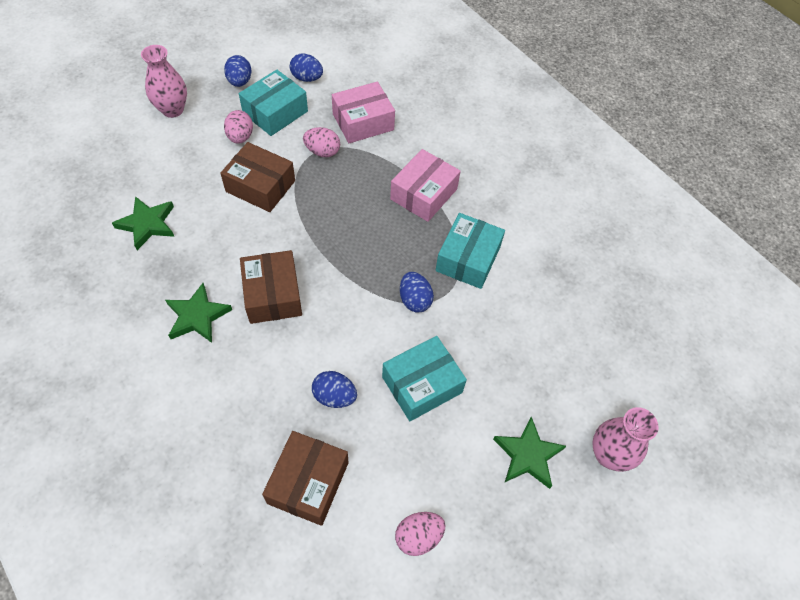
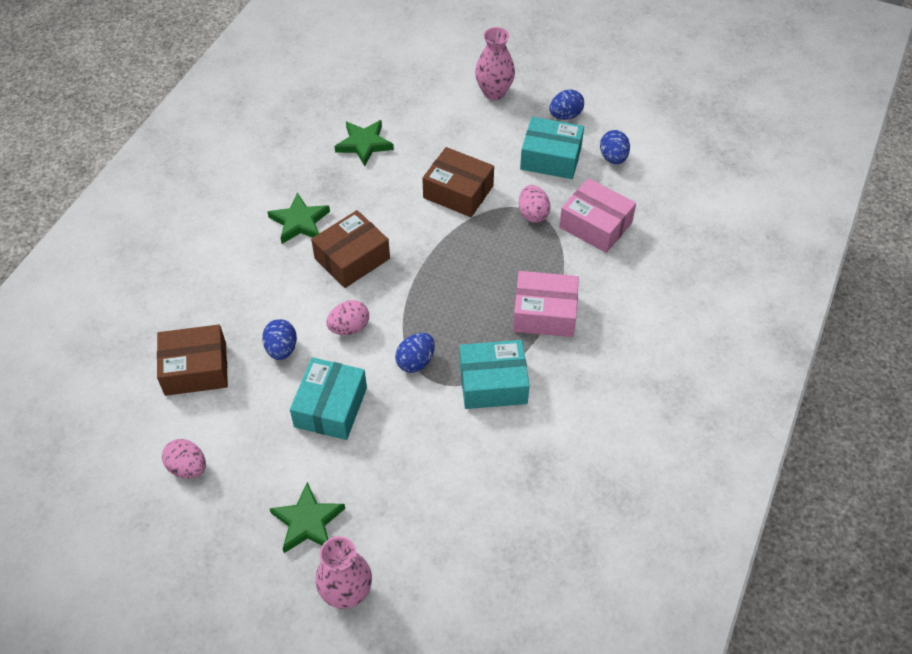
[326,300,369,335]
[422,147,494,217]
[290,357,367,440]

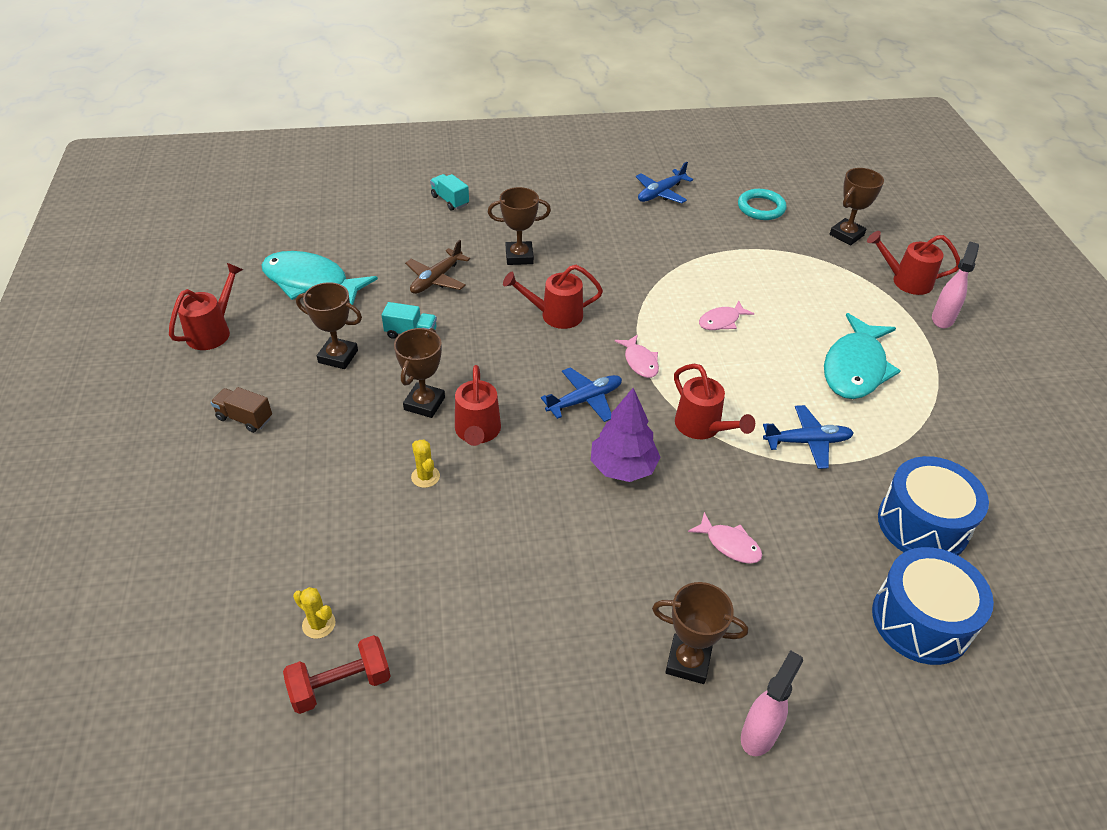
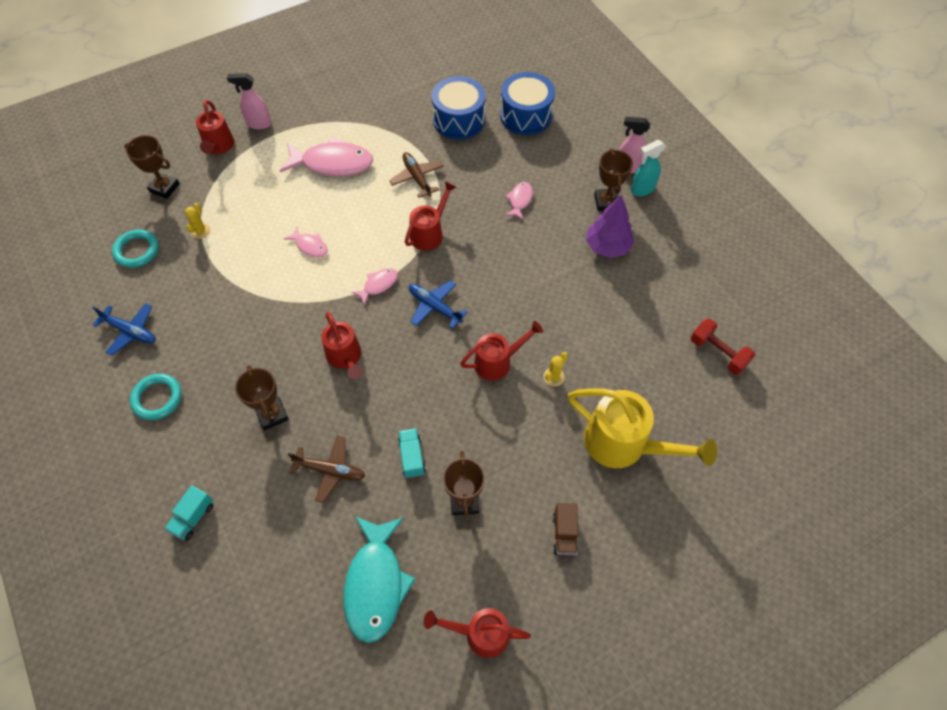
[280,136,373,176]
[394,328,445,418] (first image)
[586,195,634,258]
[389,152,443,198]
[185,203,210,239]
[631,140,666,196]
[130,374,182,420]
[568,388,717,468]

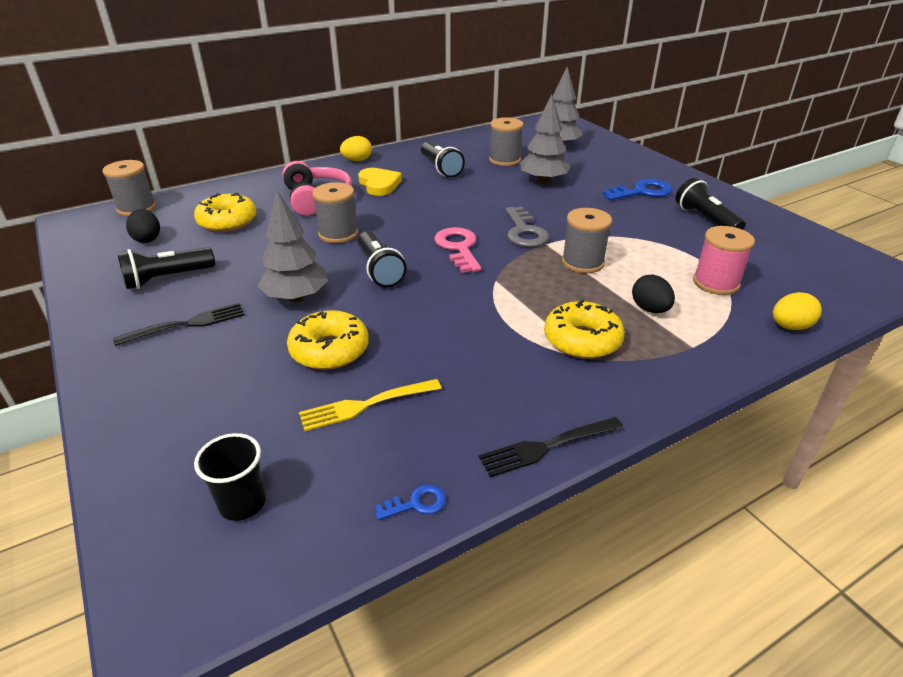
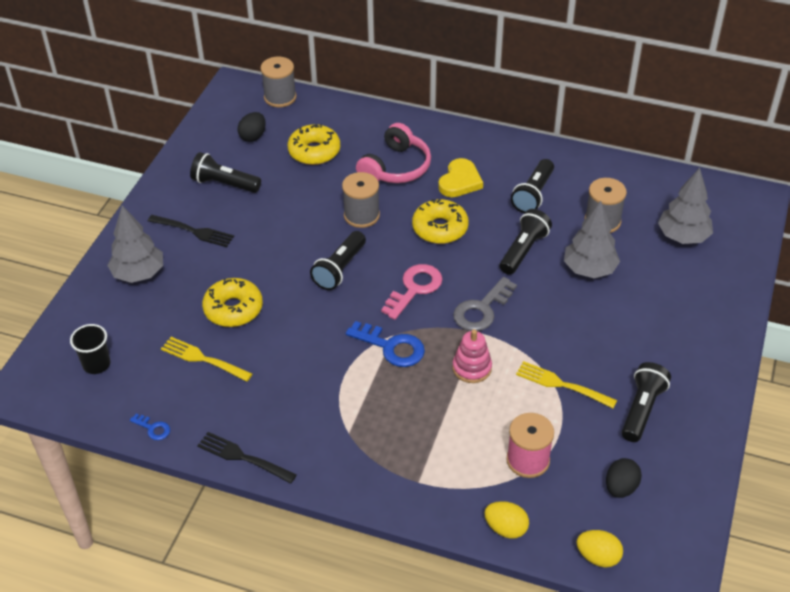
[577,530,623,568]
[346,321,425,367]
[107,206,163,283]
[452,329,492,383]
[606,458,642,498]
[412,199,469,244]
[500,209,552,275]
[516,361,617,408]

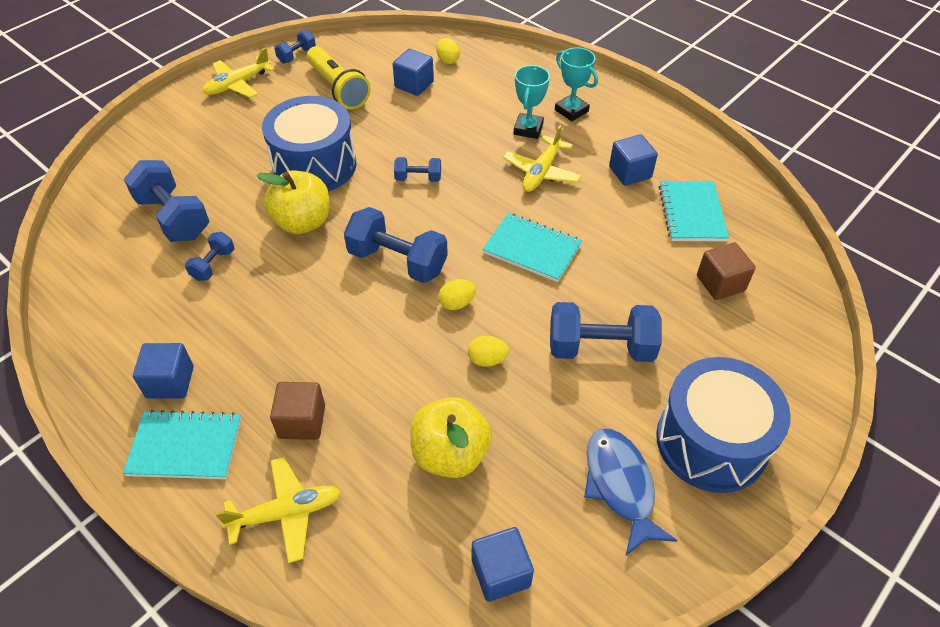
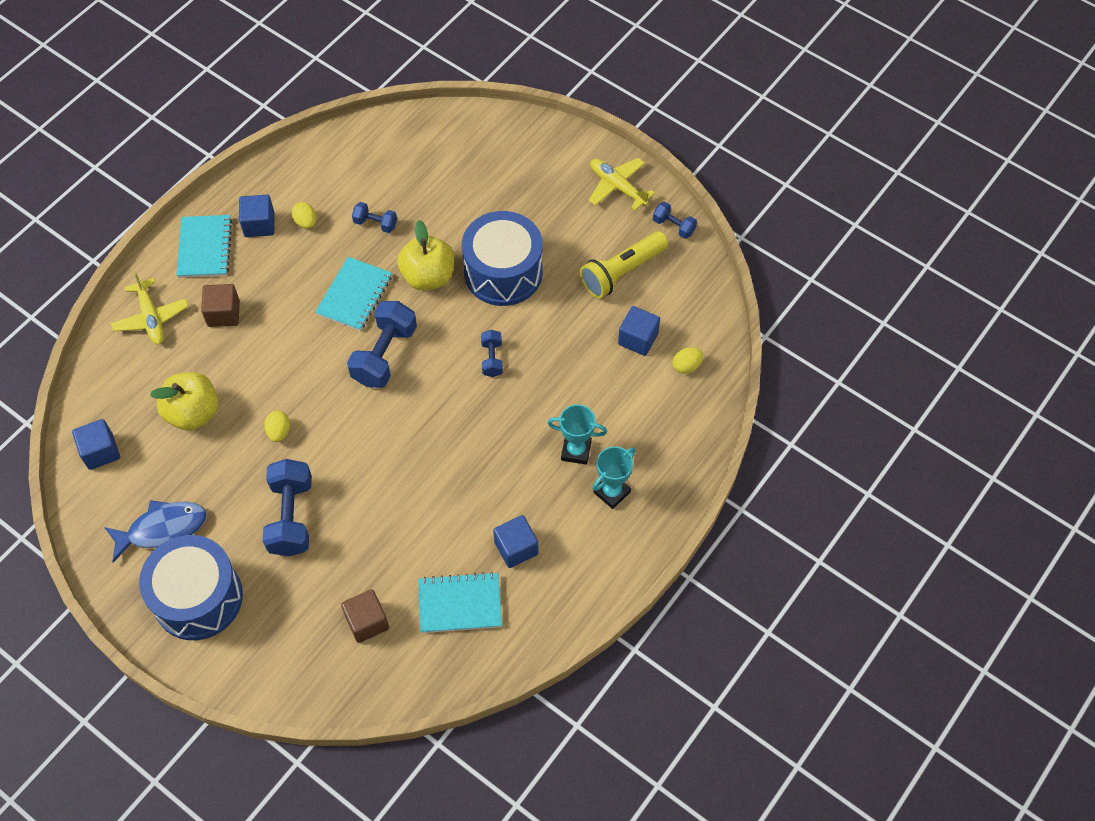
[503,125,582,192] (first image)
[124,160,210,242] (first image)
[315,257,392,331]
[291,202,316,229]

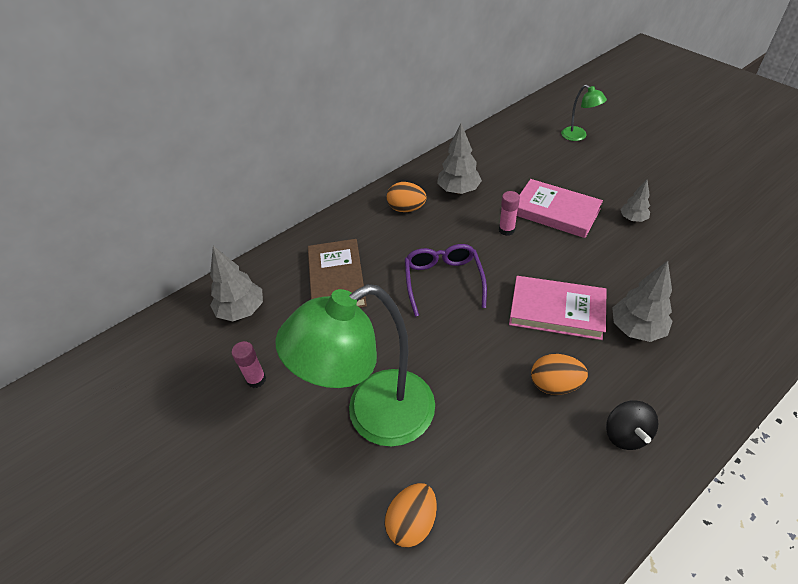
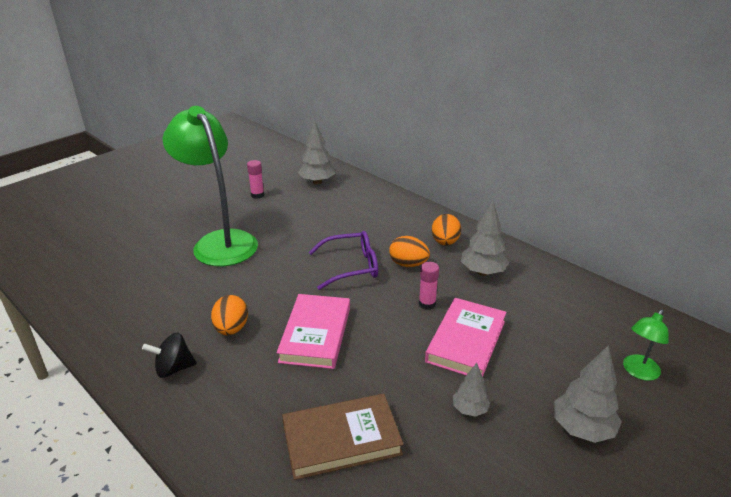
[282,394,403,480]
[554,346,622,443]
[389,236,430,267]

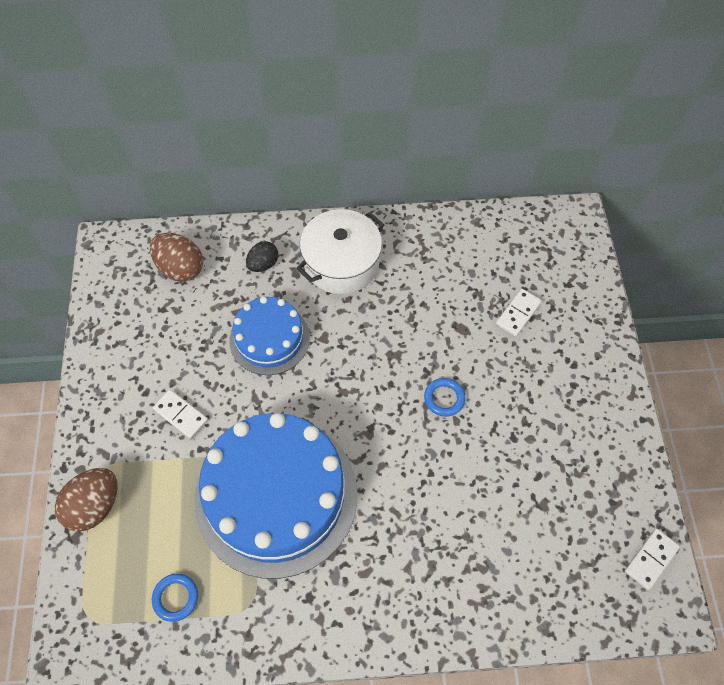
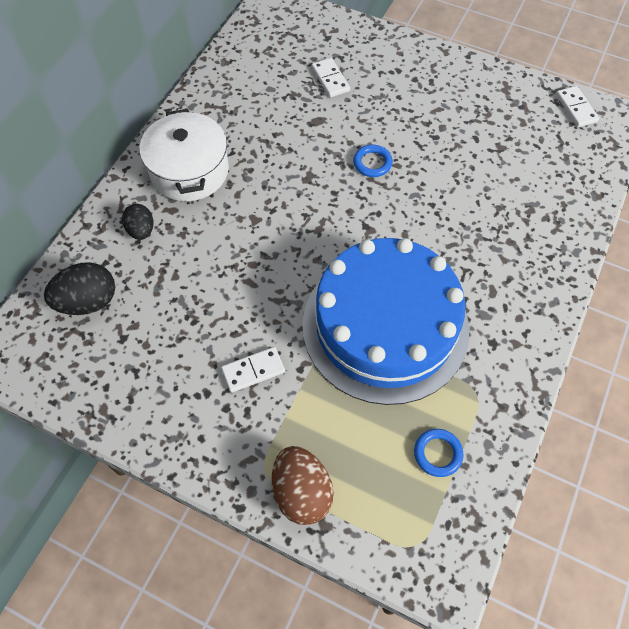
[44,262,115,315]
[229,297,310,375] (first image)

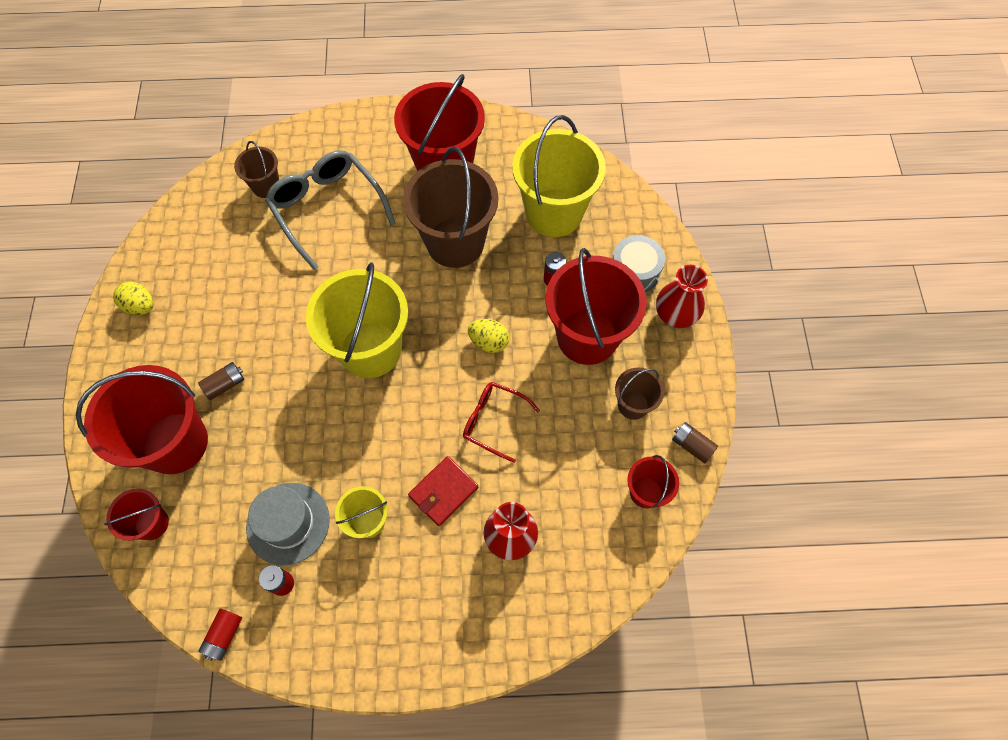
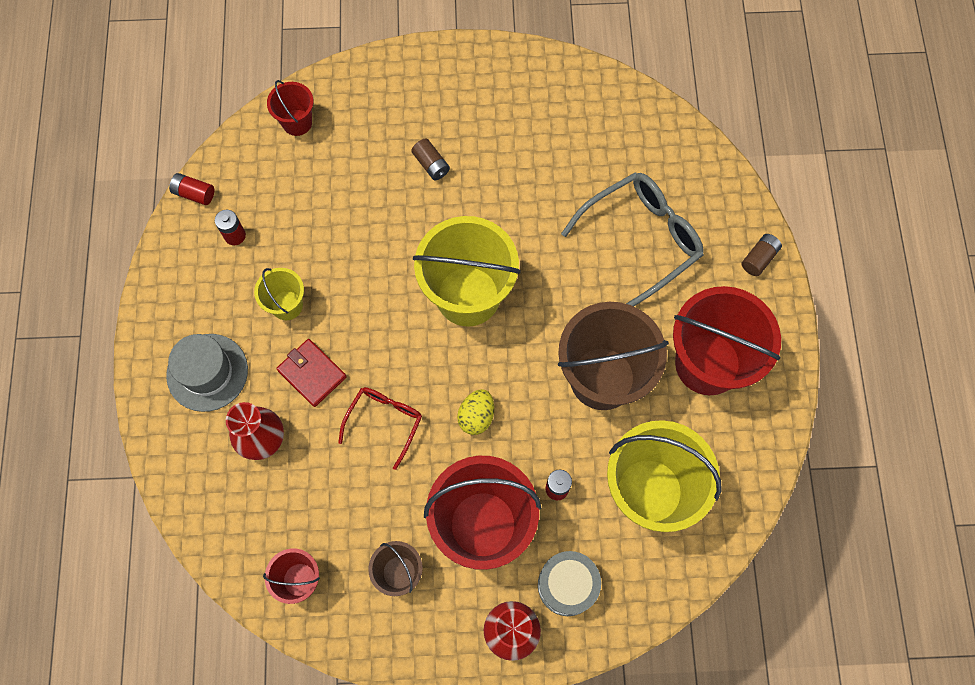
[234,141,279,198] (first image)
[113,282,154,315] (first image)
[76,365,208,474] (first image)
[741,234,782,276]
[166,334,248,412]

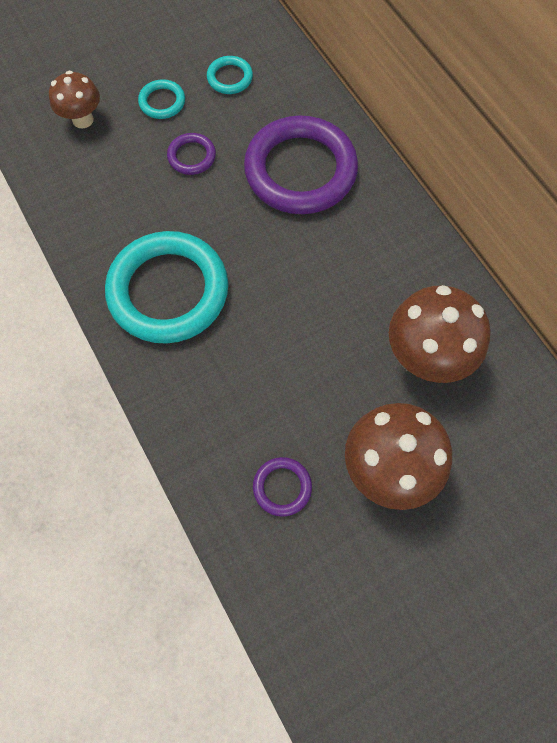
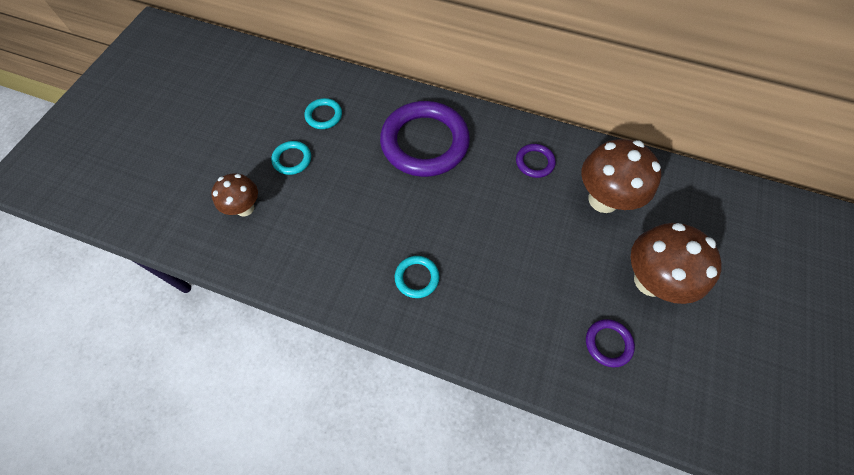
[516,144,556,178]
[395,256,439,298]

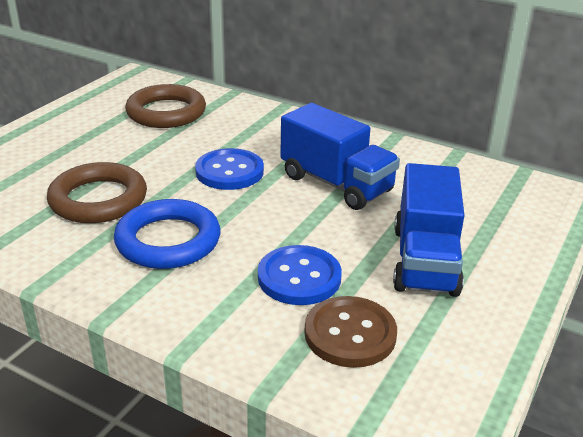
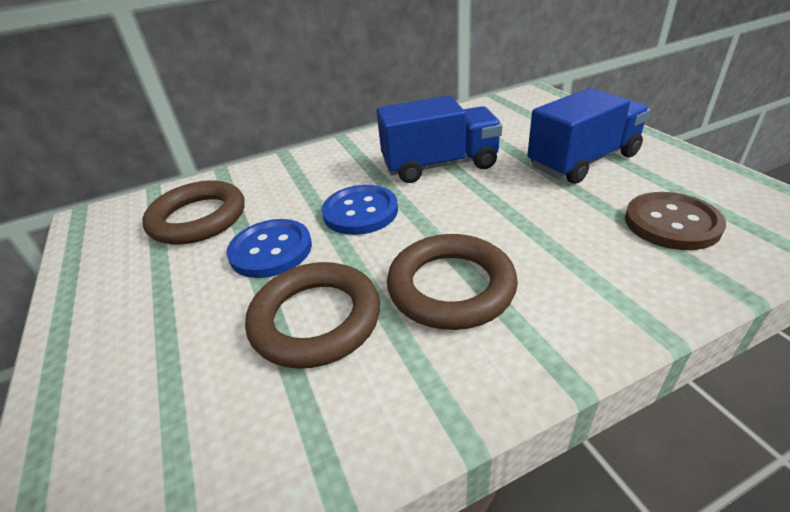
[527,88,650,184]
[387,234,518,330]
[226,219,312,278]

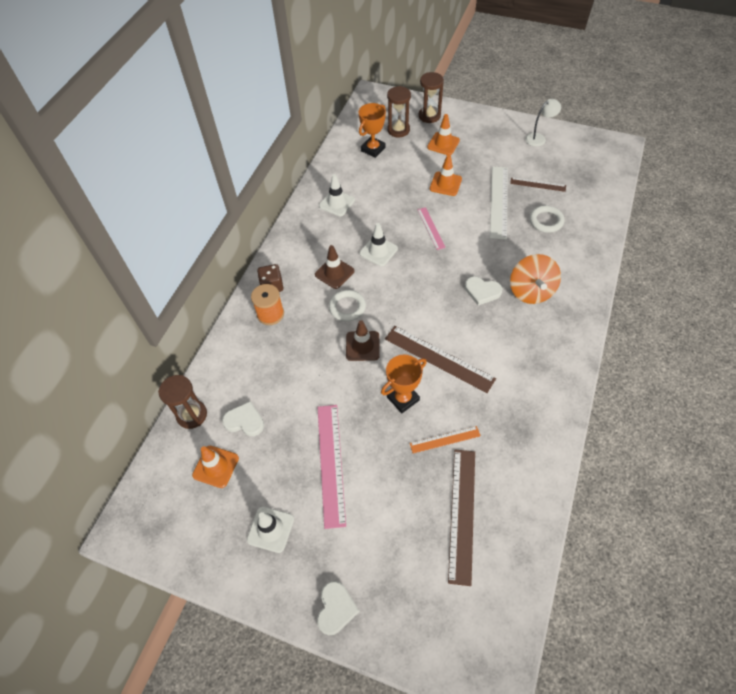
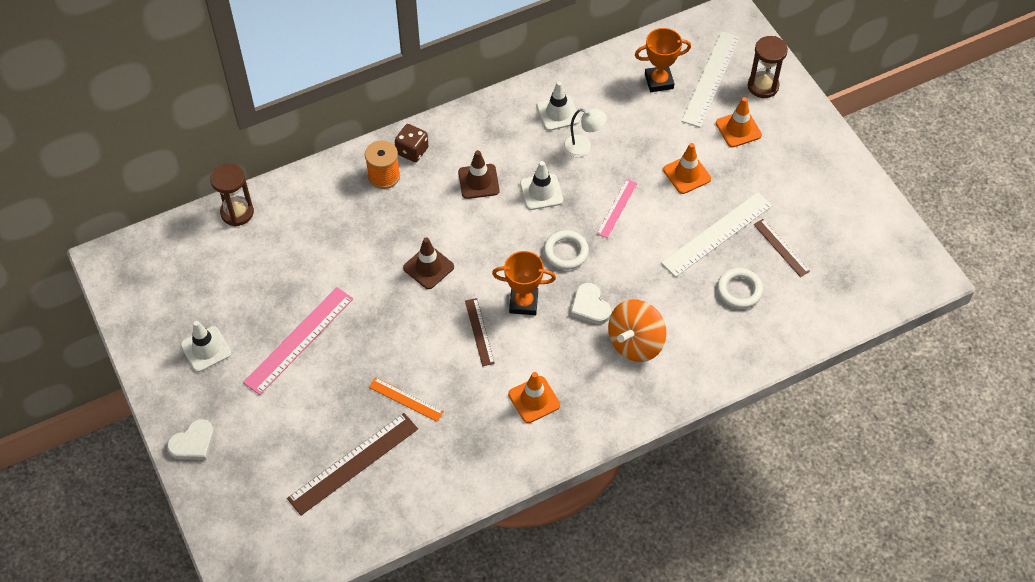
[681,32,740,128]
[563,108,607,157]
[543,230,589,270]
[465,298,495,366]
[492,251,556,315]
[222,401,264,436] (first image)
[508,372,560,423]

